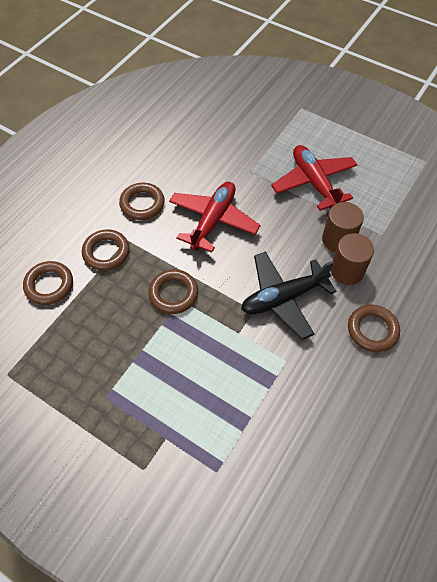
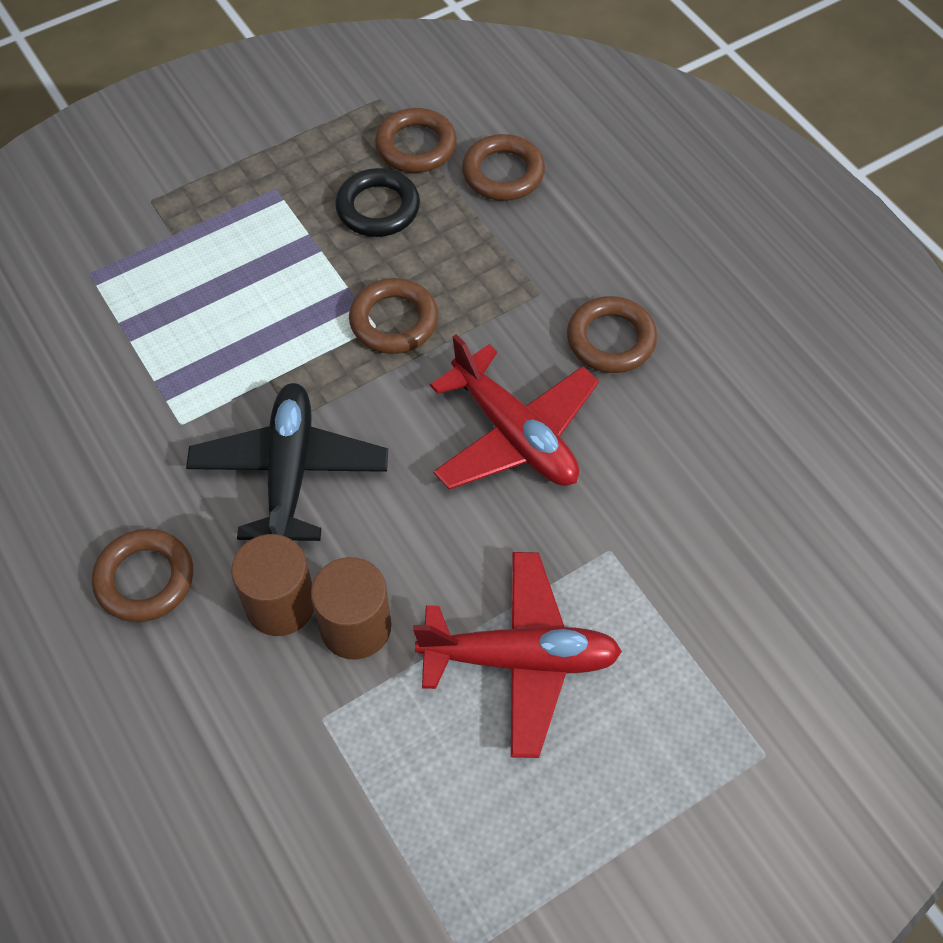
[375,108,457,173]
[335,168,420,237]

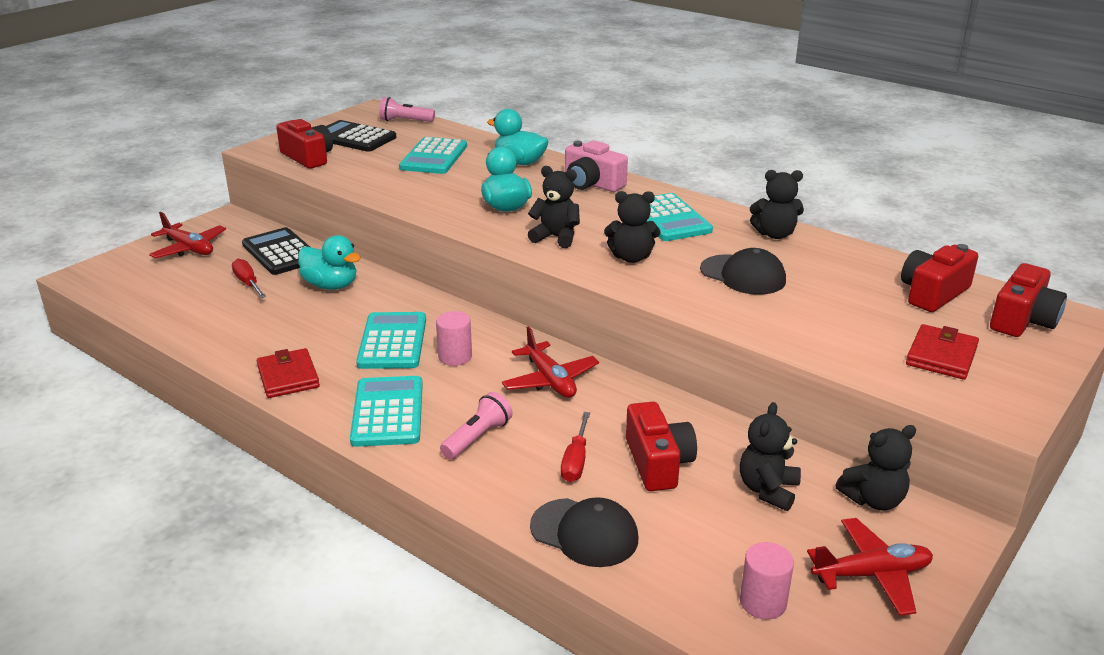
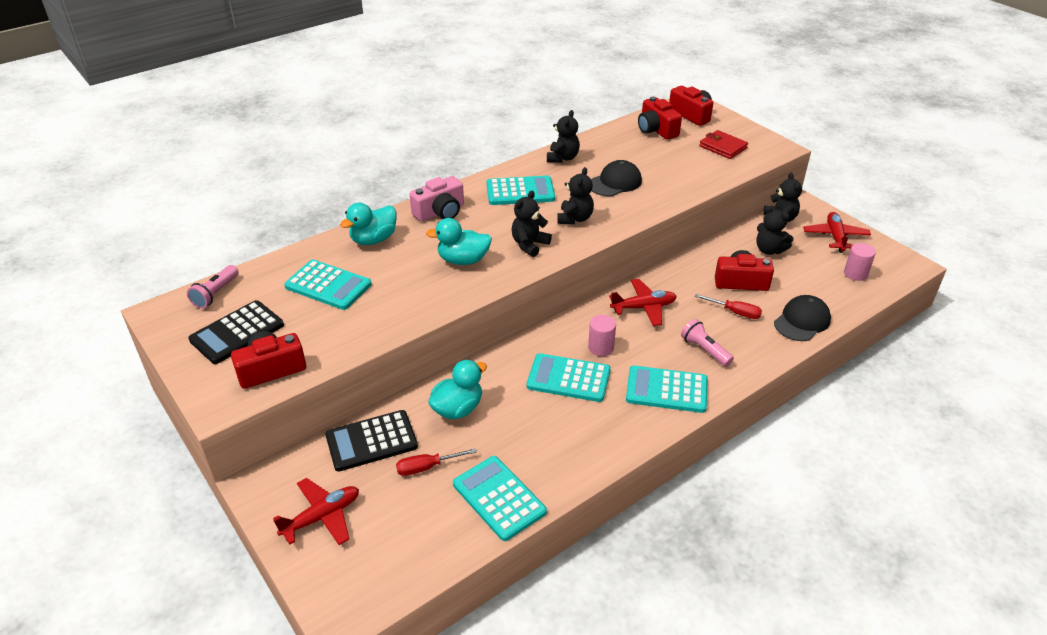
[257,348,320,398] (first image)
[453,456,547,541]

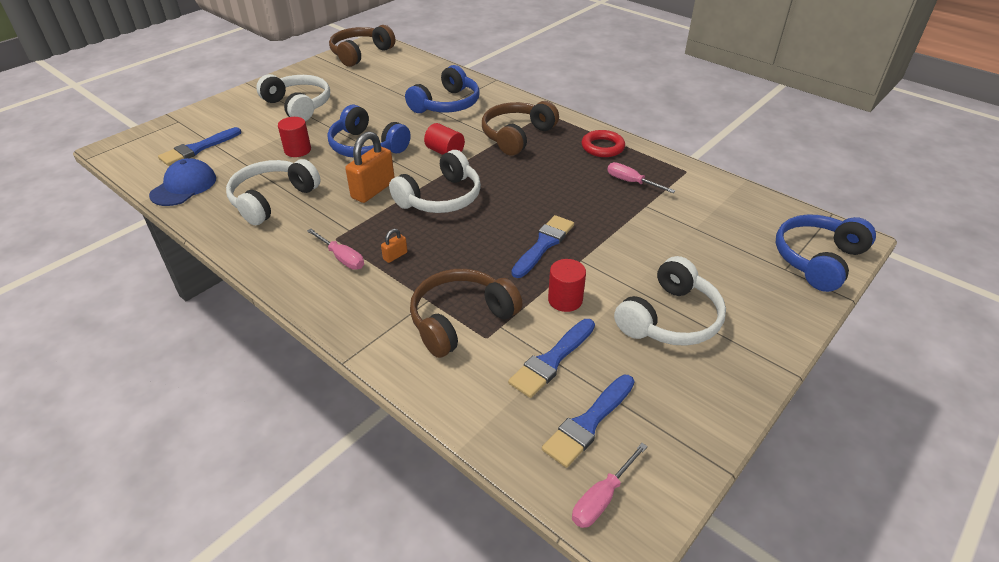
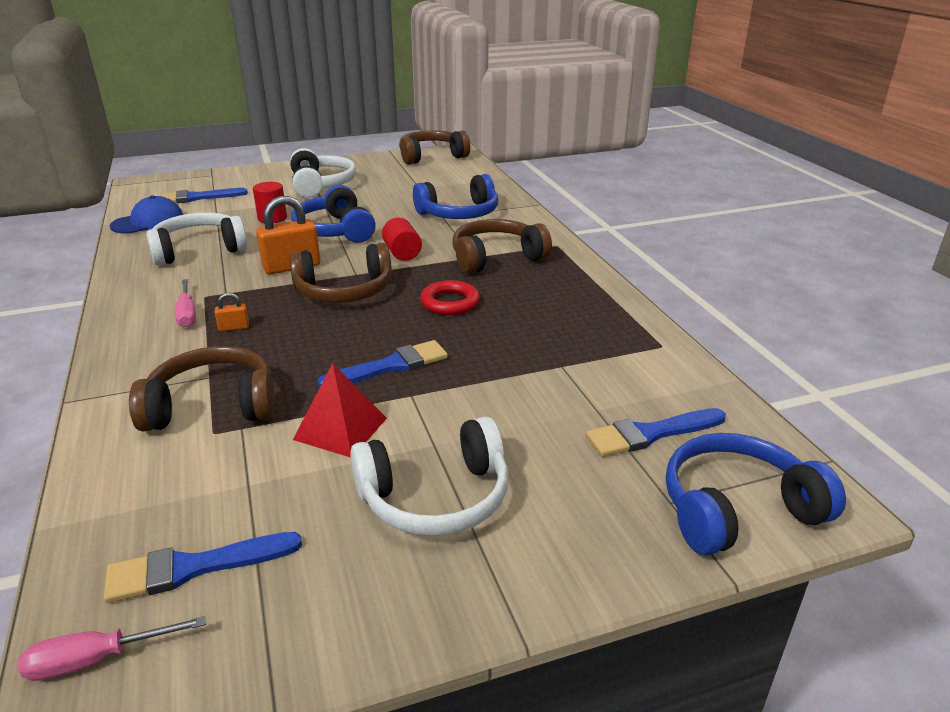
[420,280,480,315]
[289,243,392,303]
[607,162,675,193] (first image)
[293,363,387,457]
[585,408,726,457]

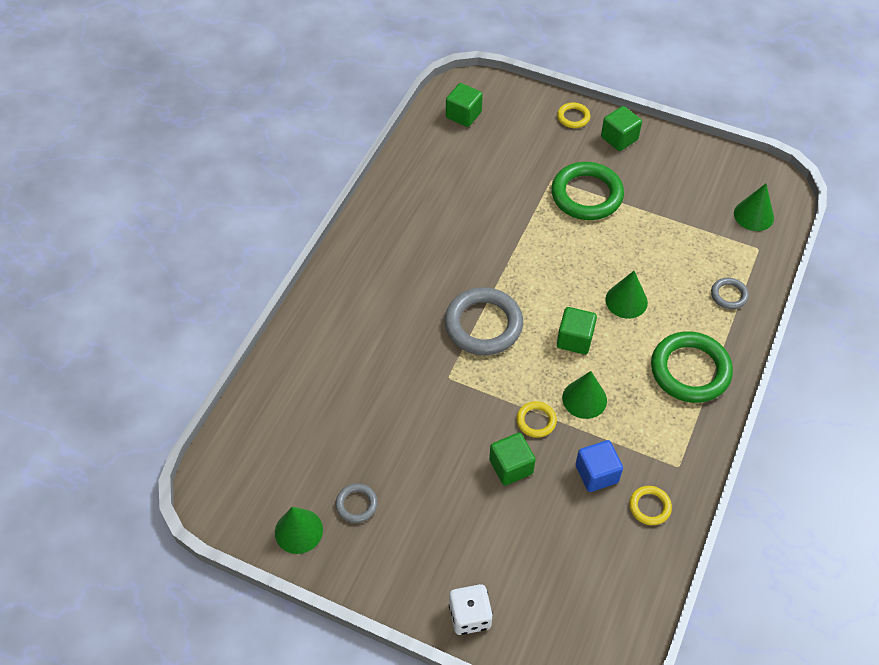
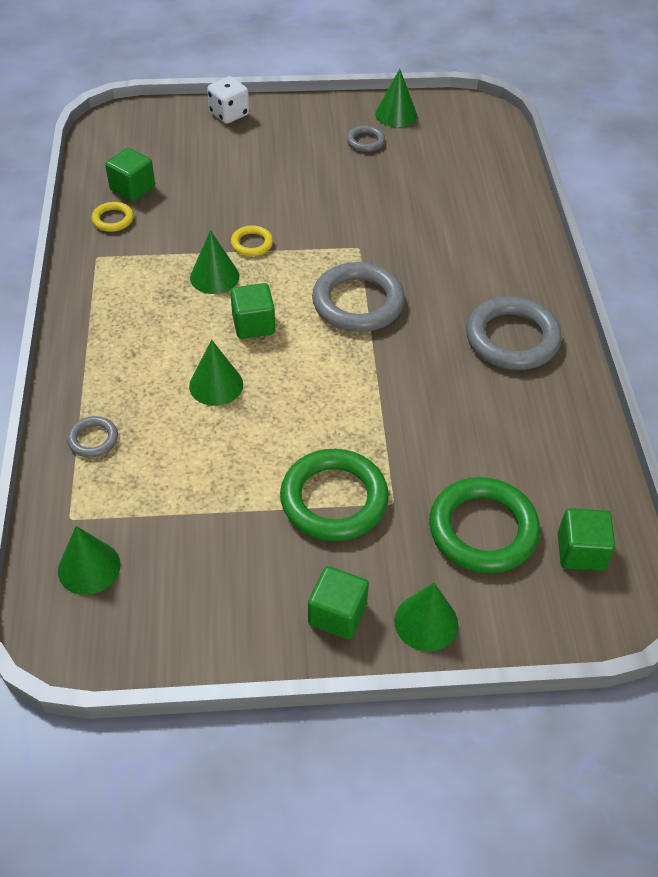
[394,583,458,652]
[429,477,540,573]
[105,148,155,201]
[575,440,623,492] (first image)
[466,296,562,370]

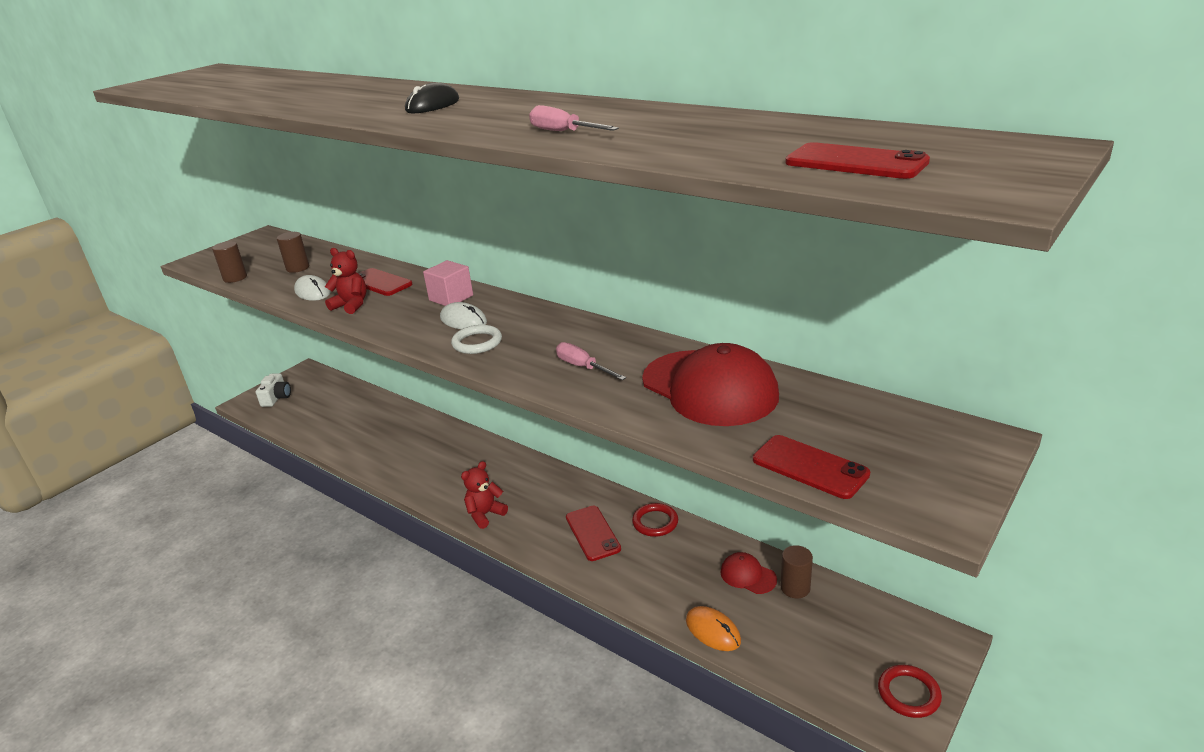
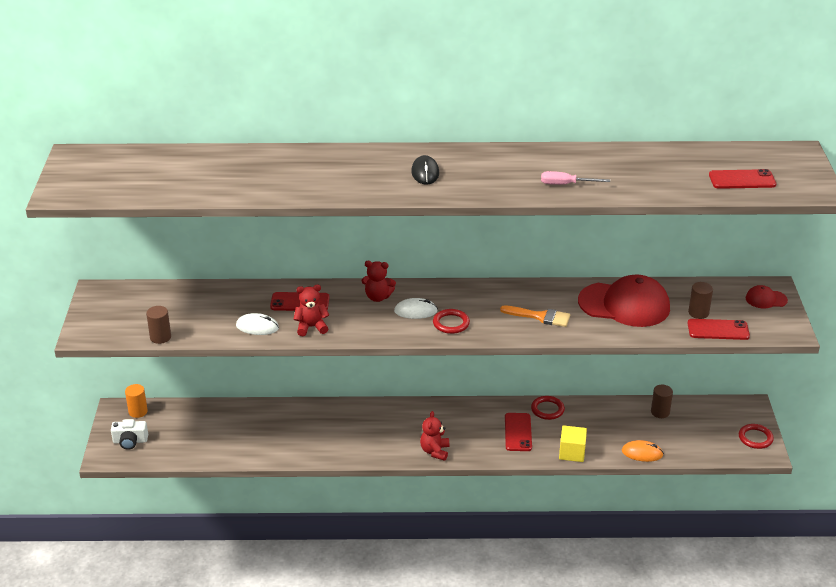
[688,282,713,319]
[361,261,396,302]
[433,309,470,334]
[500,305,570,327]
[111,419,148,450]
[505,413,532,451]
[746,285,788,309]
[125,384,148,418]
[559,425,587,462]

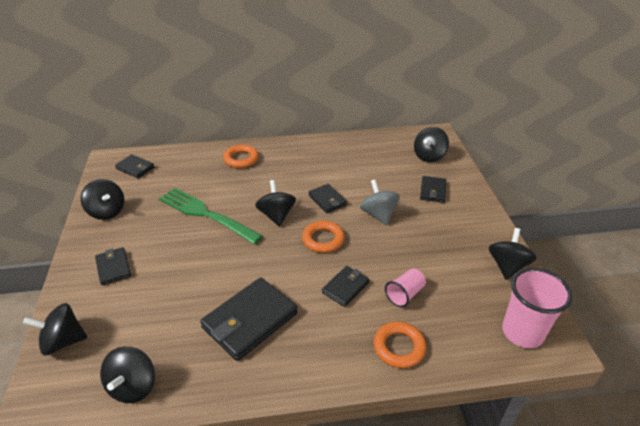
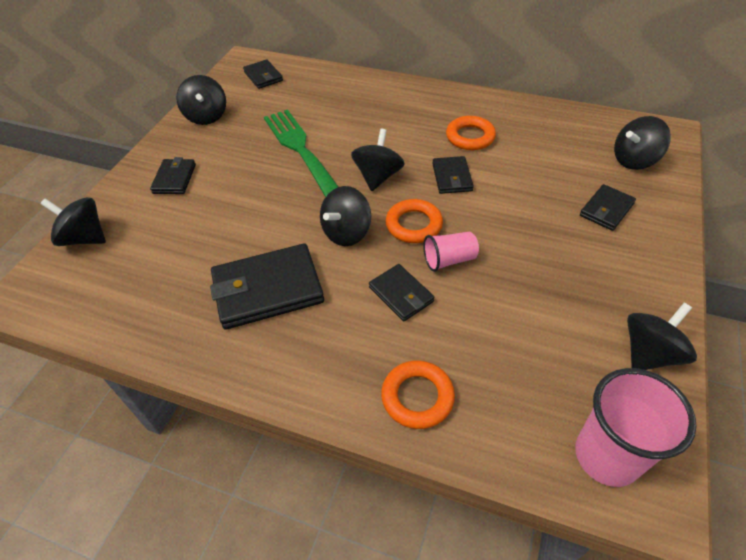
[446,116,496,150]
[360,180,400,225] (first image)
[369,264,435,322]
[423,232,479,272]
[320,186,371,246]

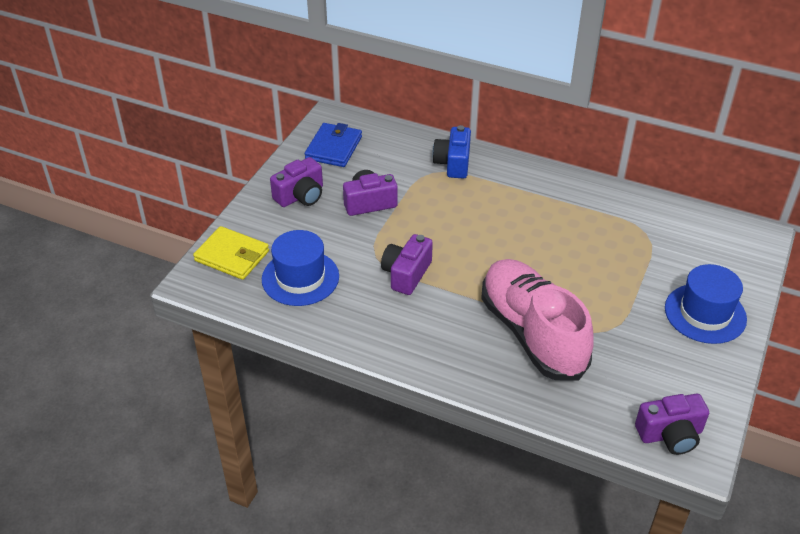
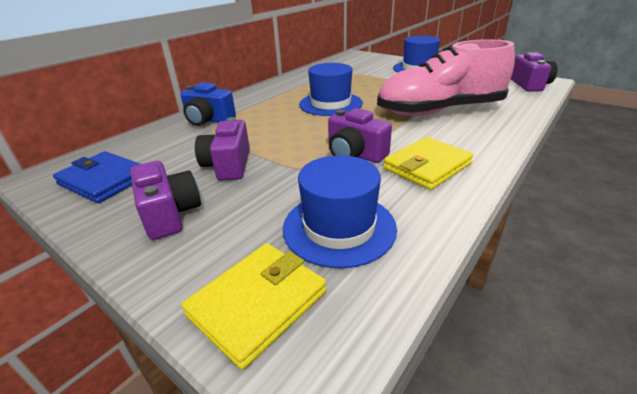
[299,63,363,116]
[383,137,474,190]

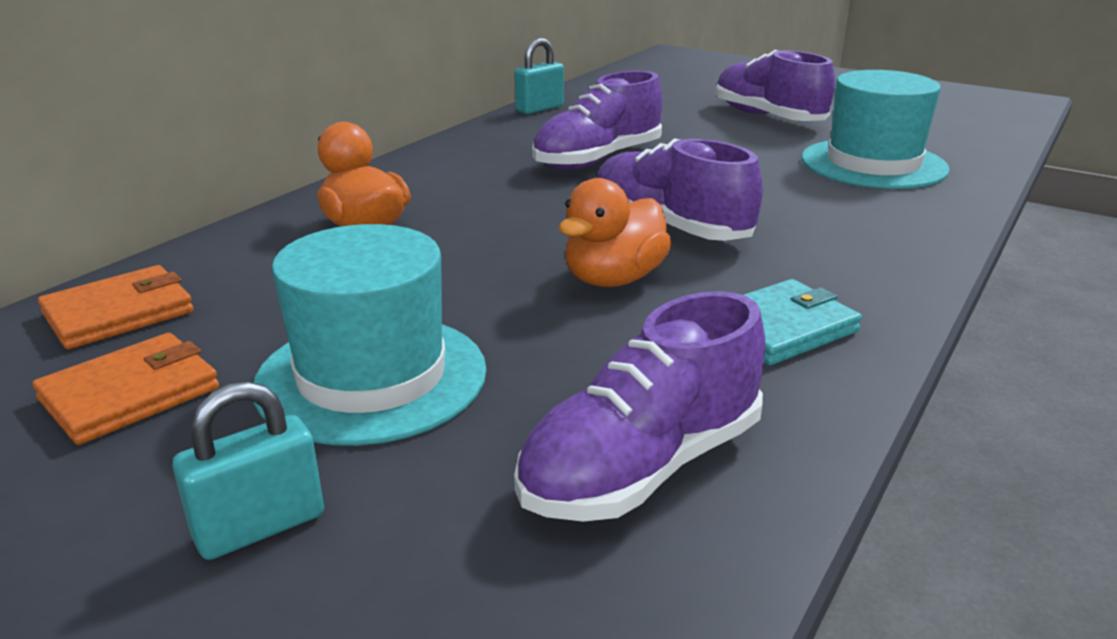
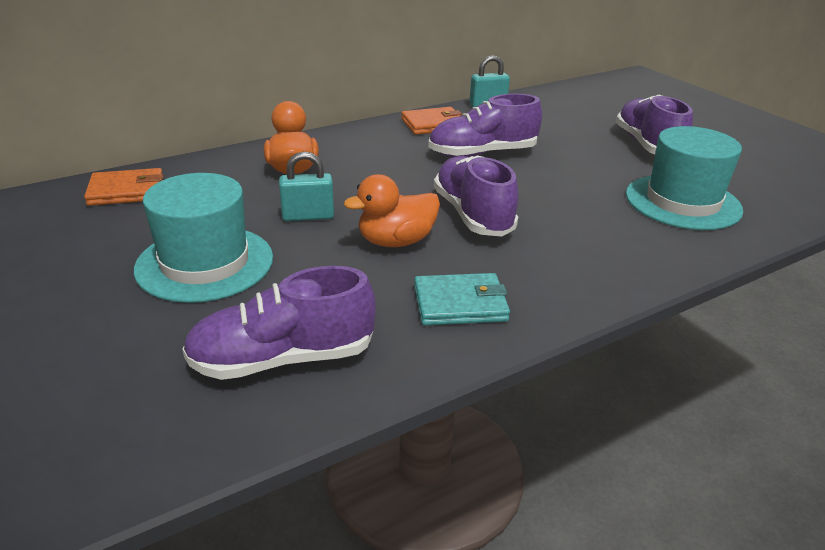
[401,107,462,135]
[279,151,334,221]

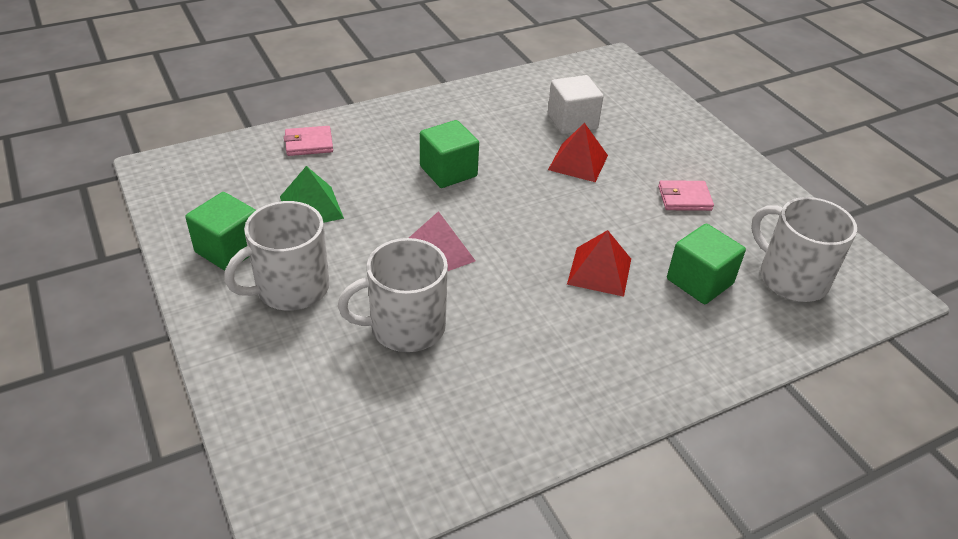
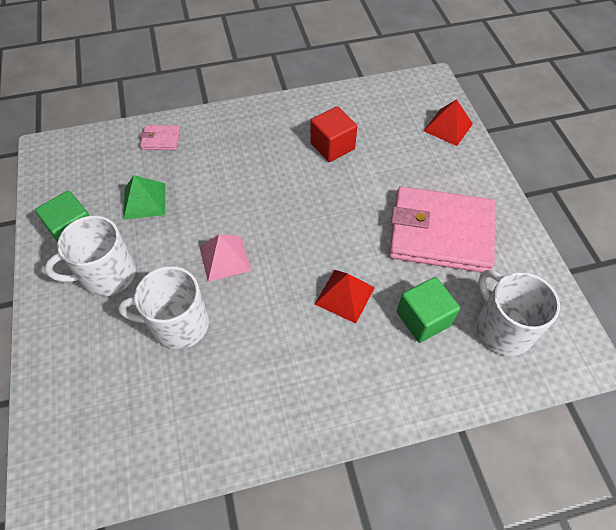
[548,75,604,134] (first image)
[420,120,479,188] (first image)
[424,99,473,146]
[389,186,495,273]
[310,106,357,162]

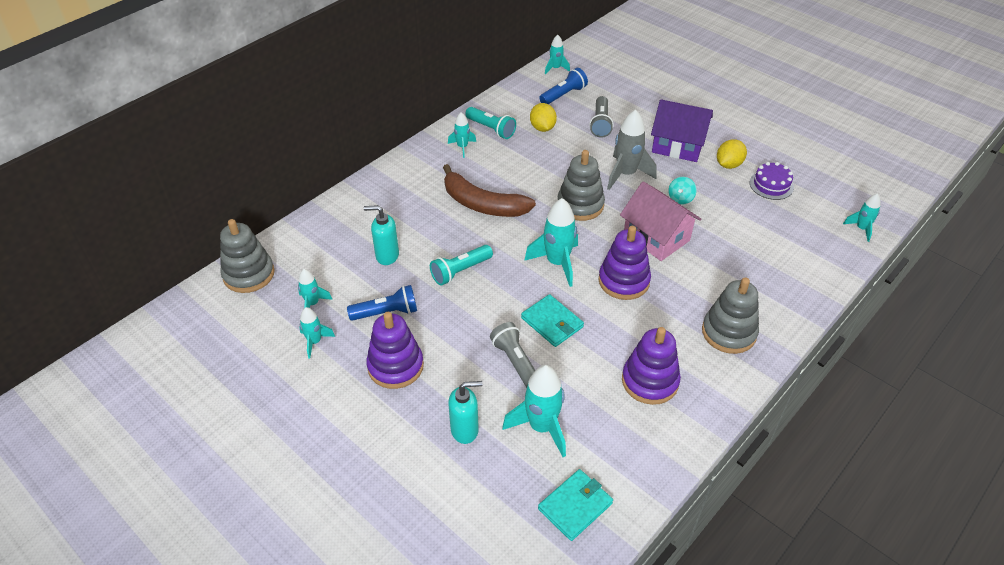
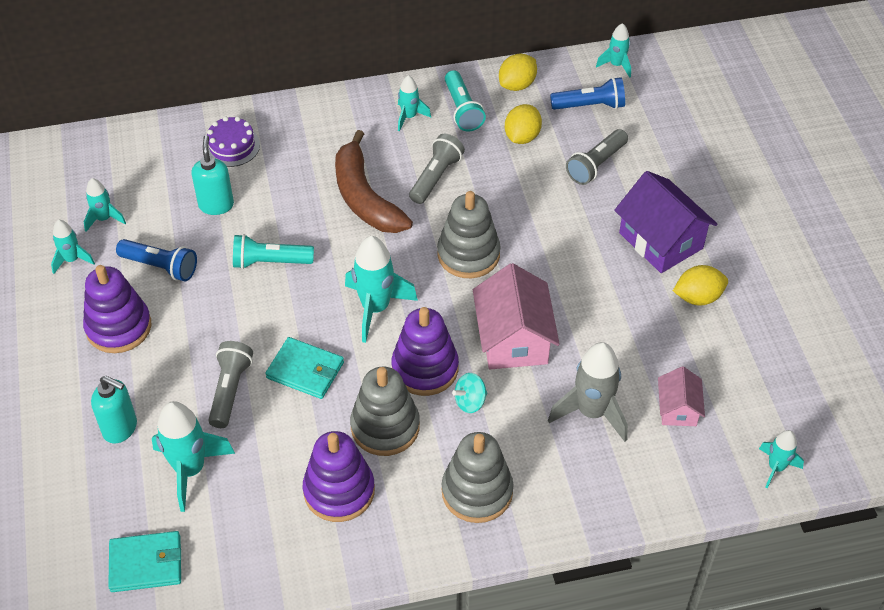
[548,342,628,442]
[207,116,260,167]
[452,373,488,413]
[191,135,234,215]
[350,367,420,456]
[265,337,344,399]
[499,54,537,91]
[409,134,465,204]
[658,366,705,426]

